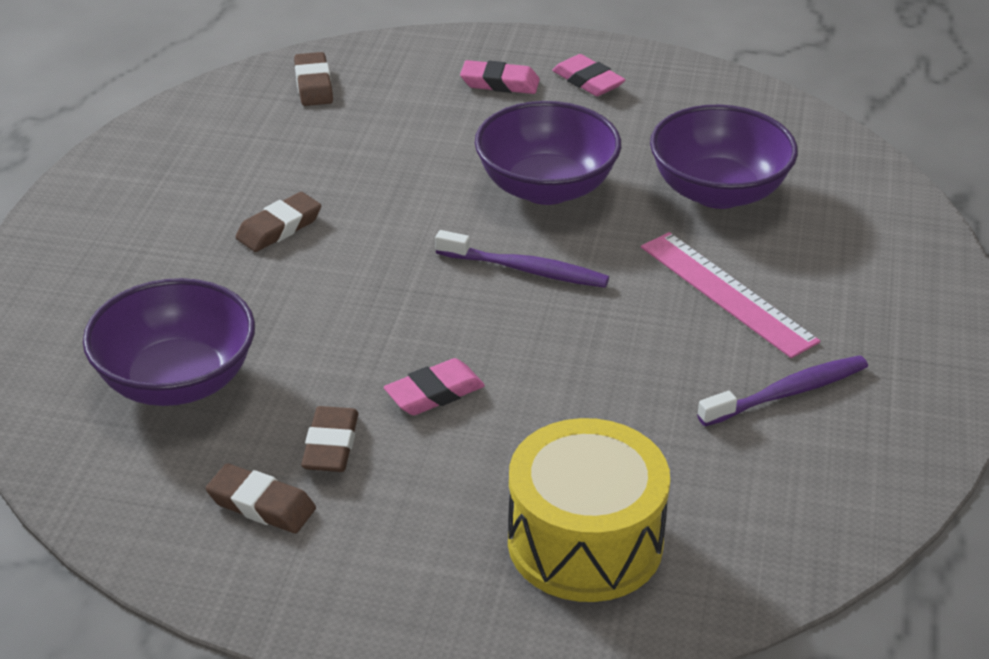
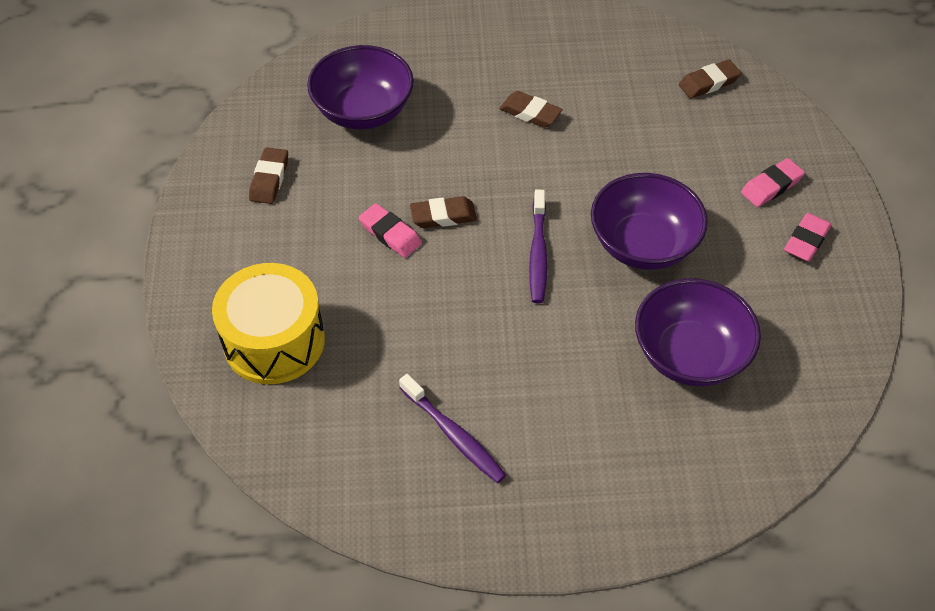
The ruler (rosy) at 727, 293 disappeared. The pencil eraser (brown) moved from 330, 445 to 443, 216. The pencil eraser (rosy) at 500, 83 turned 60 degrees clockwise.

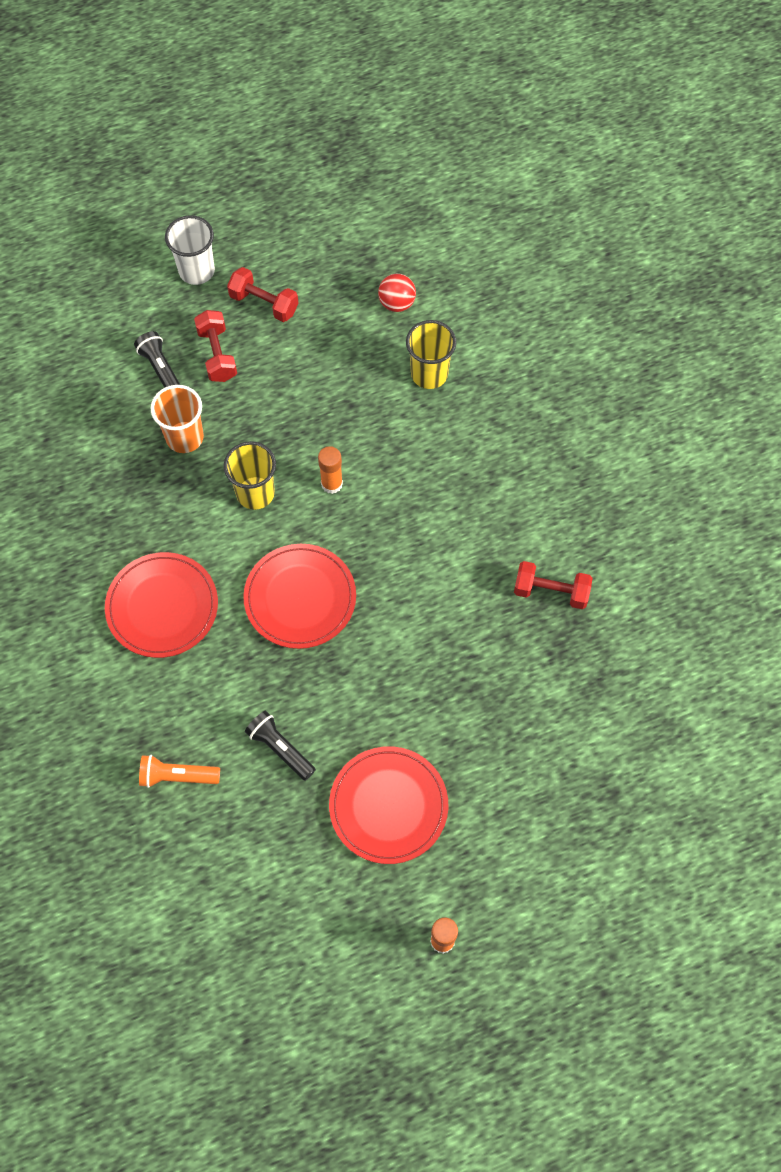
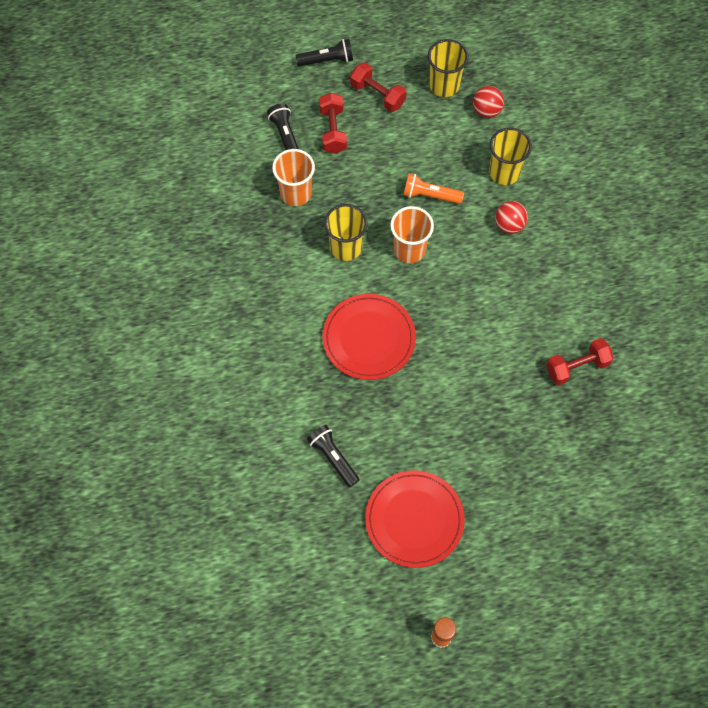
The plate (crimson) at 162, 607 disappeared. The cup (yellow) at 444, 85 appeared. The play ball (crimson) at 509, 225 appeared. The pocket torch (orange) moved from 177, 776 to 430, 195. The cup (snow-white) at 196, 271 was replaced by the pocket torch (jet-black) at 327, 60. The glue (orange) at 331, 484 was replaced by the cup (orange) at 409, 250. The dumbbell (crimson) at 551, 591 turned 45 degrees counterclockwise.

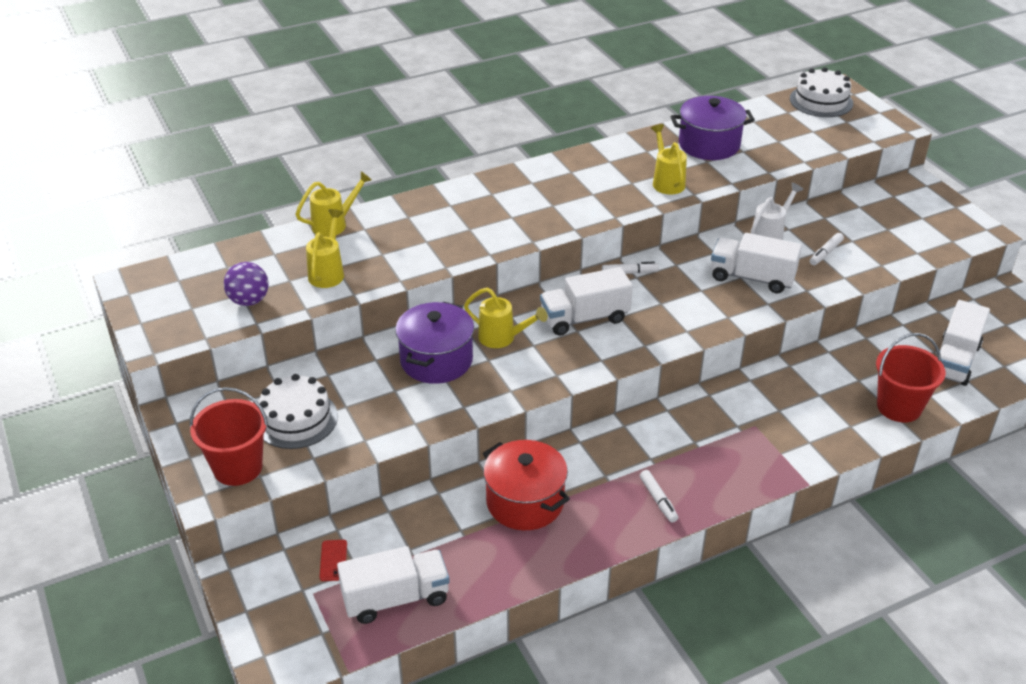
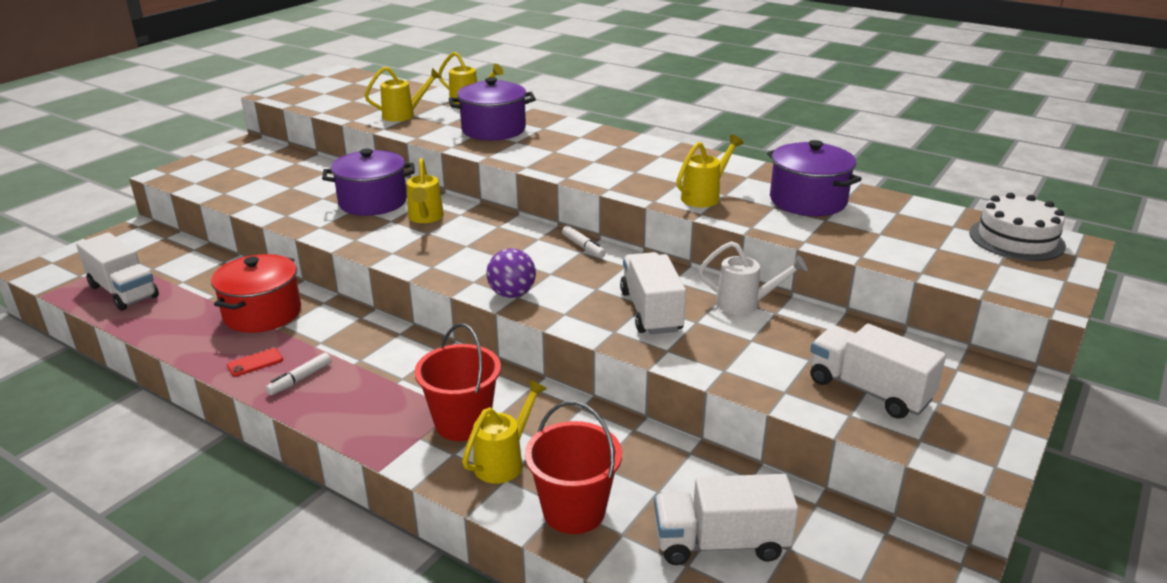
The gateau (snow-white) at 296, 419 disappeared. The marker pen (snow-white) at 825, 253 disappeared. The stockpot (purple) at 493, 130 appeared. The sprinkling can (yellow) at 504, 461 appeared. The pail (crimson) moved from 237, 467 to 462, 423. The play ball (purple) moved from 249, 301 to 512, 294. The mobile phone (crimson) moved from 333, 560 to 255, 363. The lorry (snow-white) moved from 584, 318 to 868, 390.

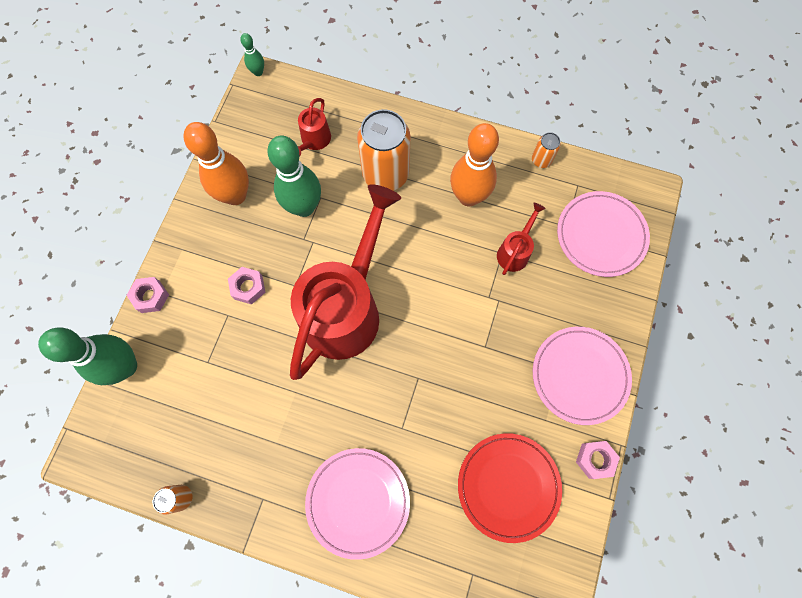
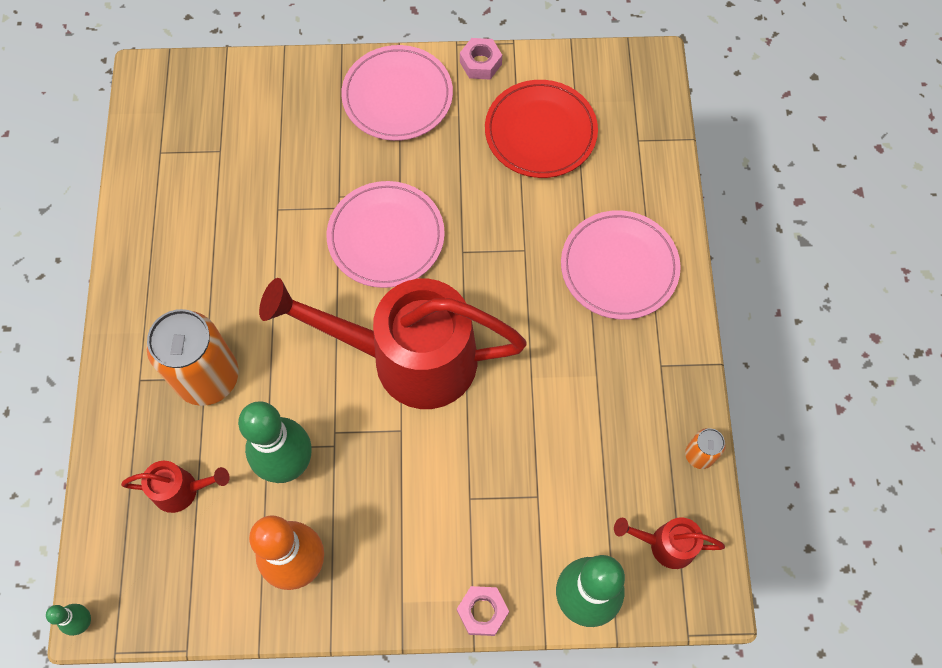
The nut (rosy) at 248, 287 disappeared. The skittle (orange) at 468, 196 disappeared. The tin (orange) at 541, 160 disappeared. The sprinkling can (crimson) moved from 515, 251 to 665, 544. The plate (rosy) moved from 601, 235 to 386, 237.

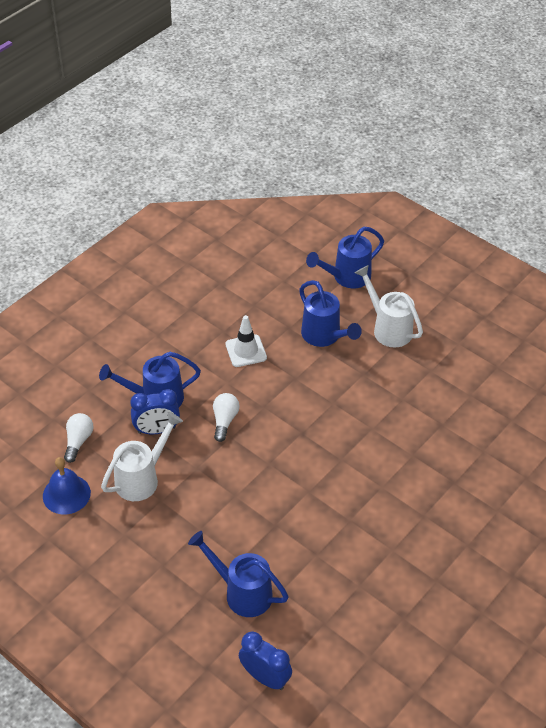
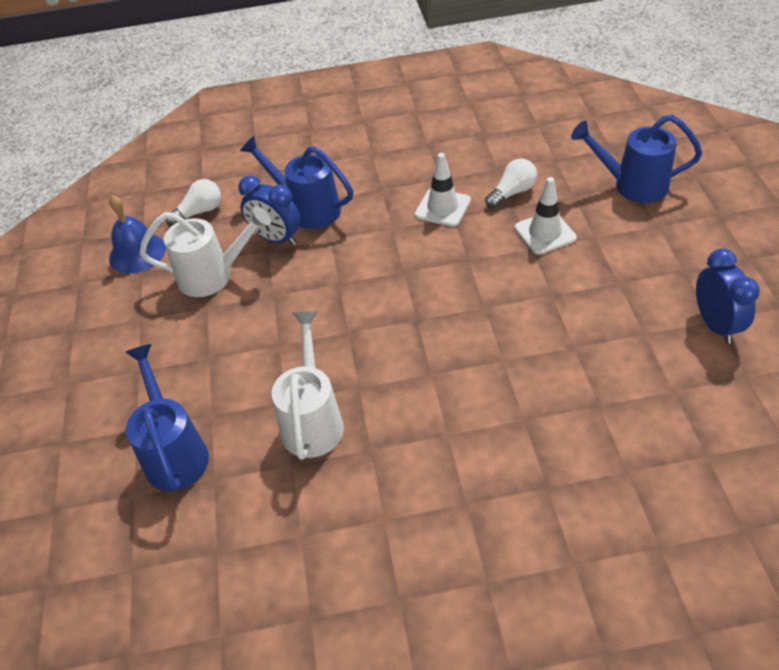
The lightbulb (snow-white) moved from 224, 421 to 512, 192. The bedside clock (royal blue) moved from 265, 677 to 715, 325. The sprinkling can (snow-white) moved from 388, 328 to 312, 420. The sprinkling can (royal blue) at 324, 336 was replaced by the traffic cone (snow-white) at 545, 233.

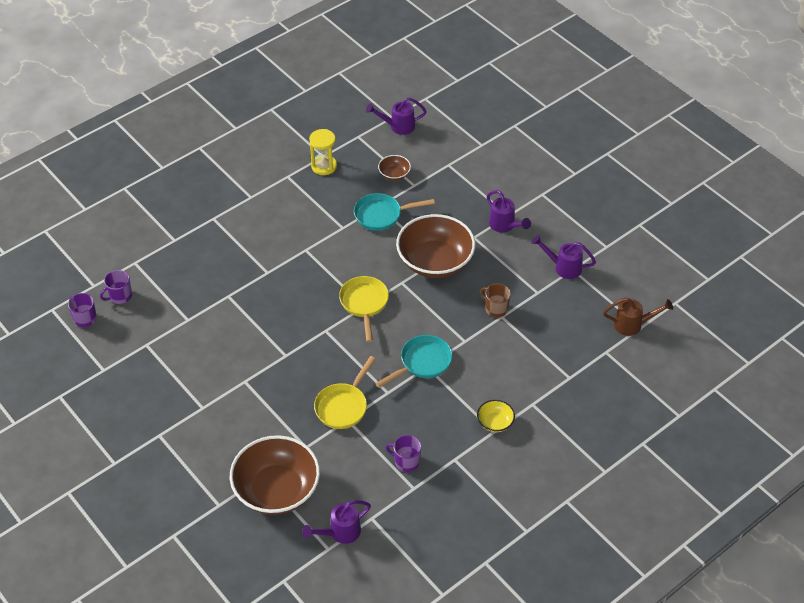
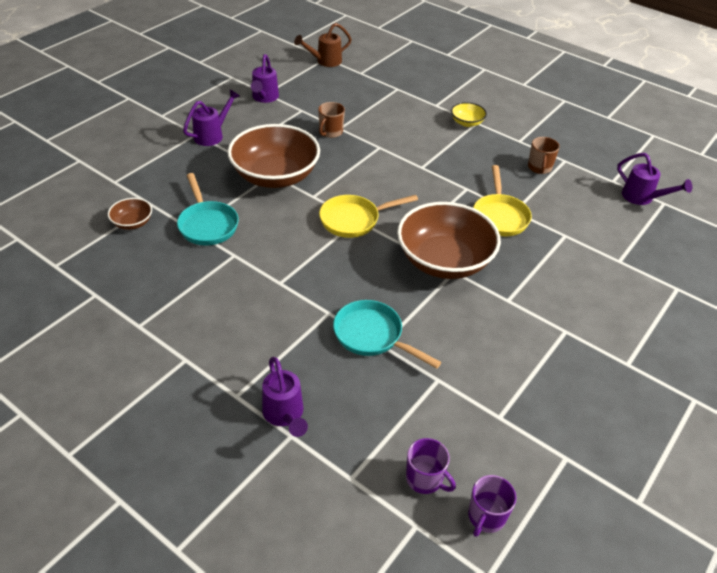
The sandglass (yellow) at 324, 166 disappeared. The bowl (brown) moved from 276, 490 to 444, 261. The sprinkling can (purple) moved from 397, 126 to 285, 415. The frying pan (aqua) moved from 422, 363 to 372, 336. The tea mug (purple) at 406, 461 became the tea mug (brown) at 539, 168. The frying pan (yellow) at 343, 406 turned 75 degrees clockwise. The sprinkling can (brown) at 633, 325 turned 105 degrees counterclockwise.

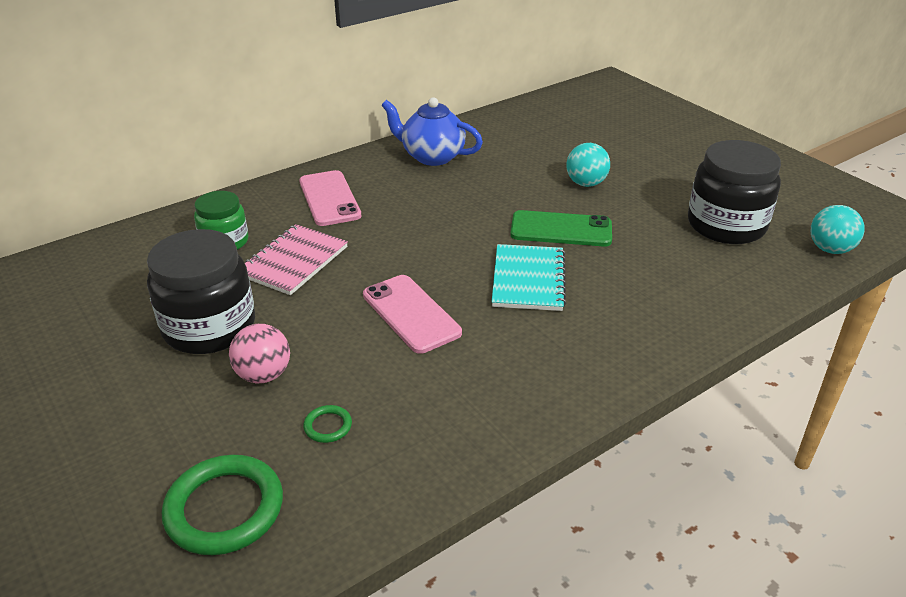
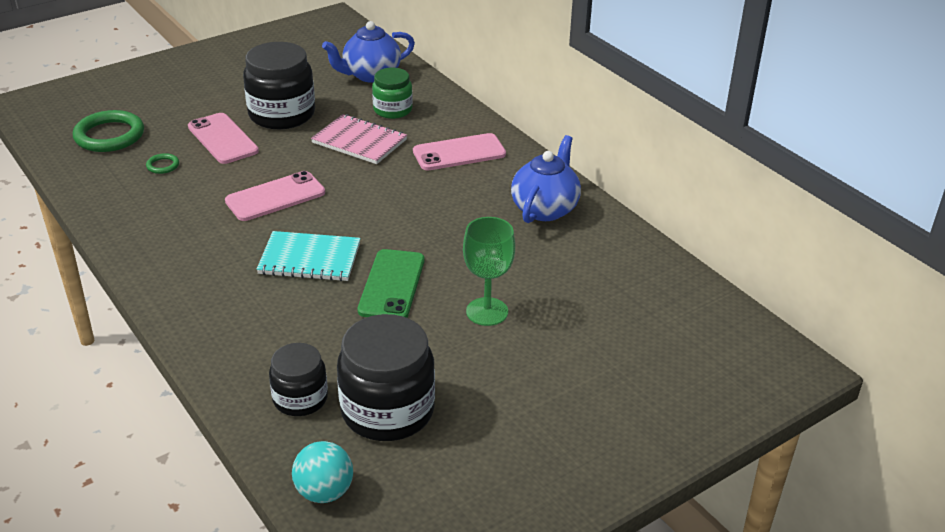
The preserve jar (jet-black) at 300, 399 appeared. The tea pot (royal blue) at 371, 75 appeared. The play ball (rosy) at 263, 375 was replaced by the mobile phone (rosy) at 223, 139. The play ball (aqua) at 586, 183 was replaced by the chalice (leaf-green) at 487, 312.

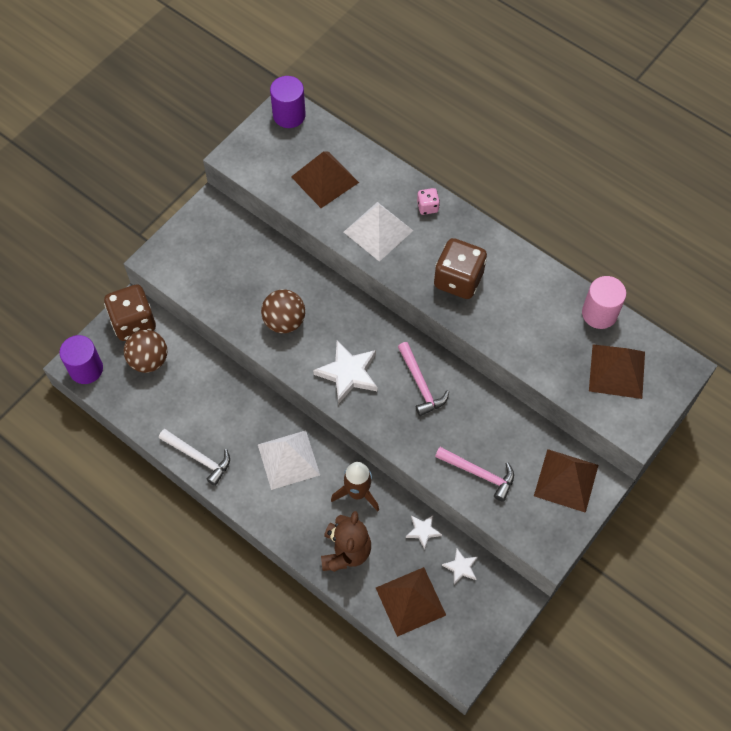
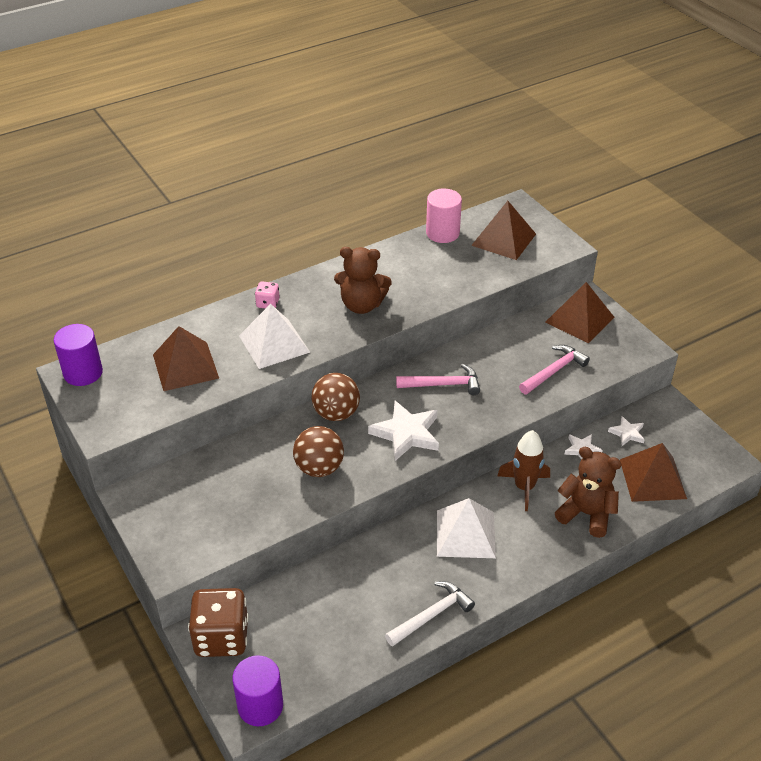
The play ball (brown) moved from 149, 360 to 336, 413. The dice (brown) at 458, 280 was replaced by the stuffed bear (brown) at 362, 305.

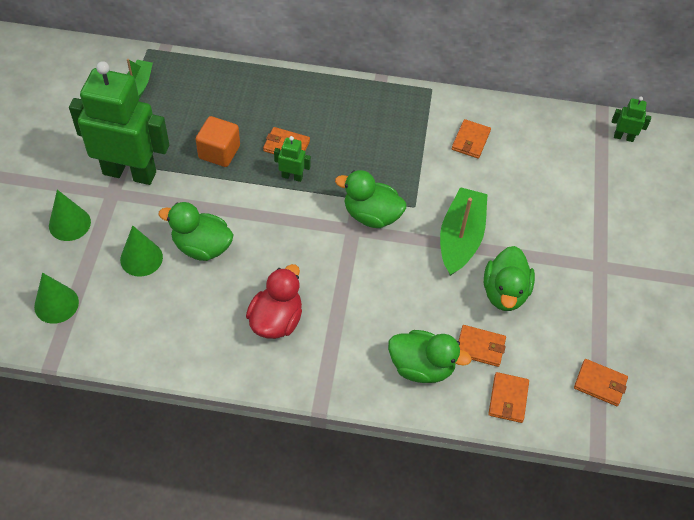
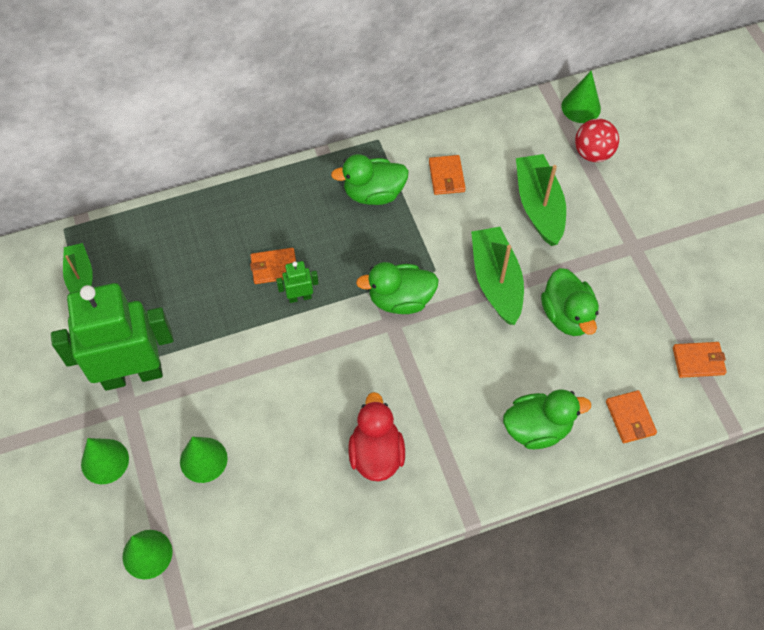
The block (orange) at 219, 152 disappeared. The wallet (orange) at 480, 347 disappeared. The toy boat (leaf-green) at 538, 206 appeared. The play ball (crimson) at 593, 153 appeared. The rubber duck (leaf-green) moved from 202, 247 to 373, 193. The toy robot (leaf-green) at 623, 137 was replaced by the cone (leaf-green) at 581, 107.

